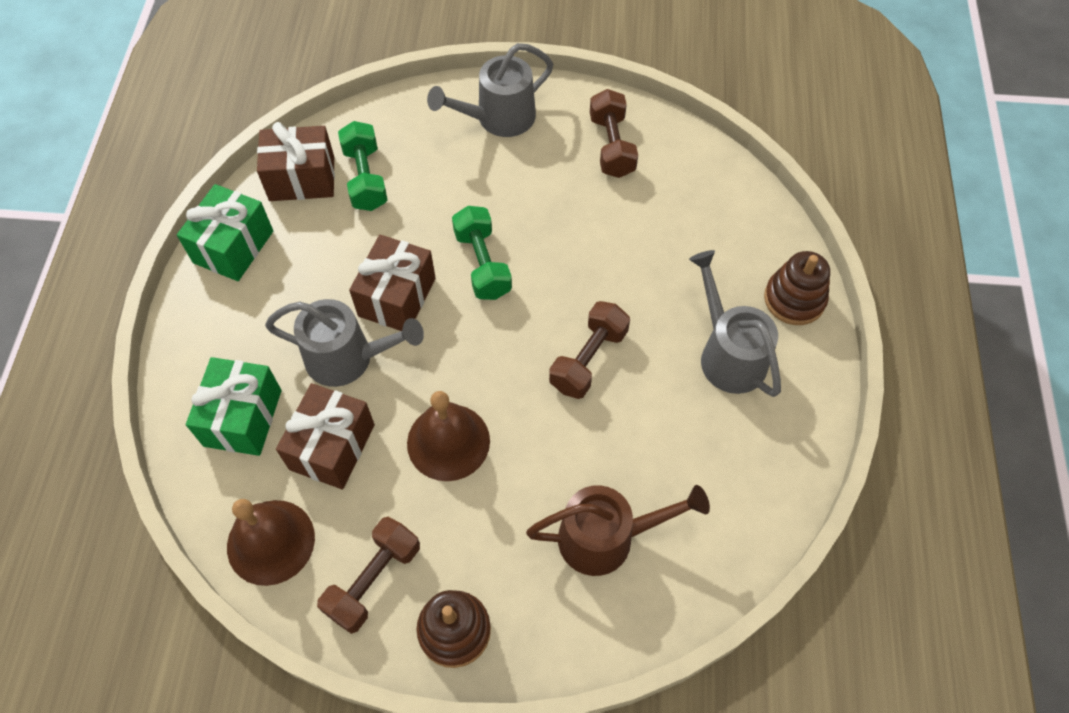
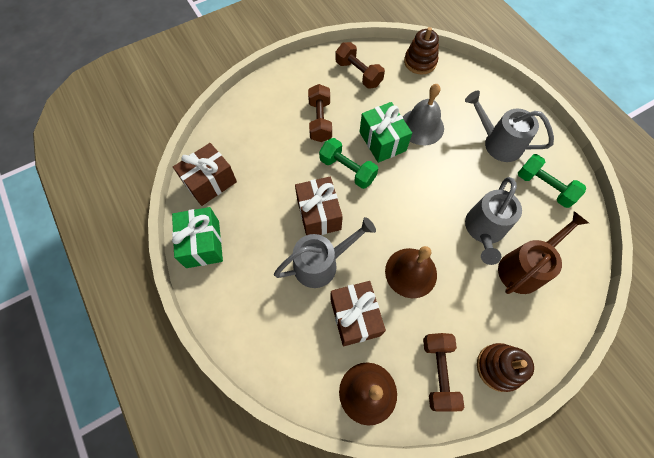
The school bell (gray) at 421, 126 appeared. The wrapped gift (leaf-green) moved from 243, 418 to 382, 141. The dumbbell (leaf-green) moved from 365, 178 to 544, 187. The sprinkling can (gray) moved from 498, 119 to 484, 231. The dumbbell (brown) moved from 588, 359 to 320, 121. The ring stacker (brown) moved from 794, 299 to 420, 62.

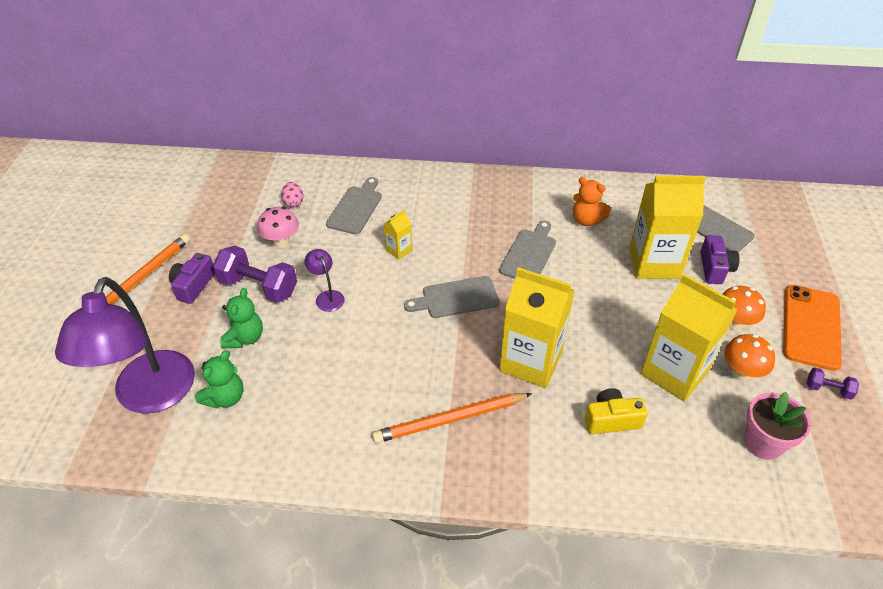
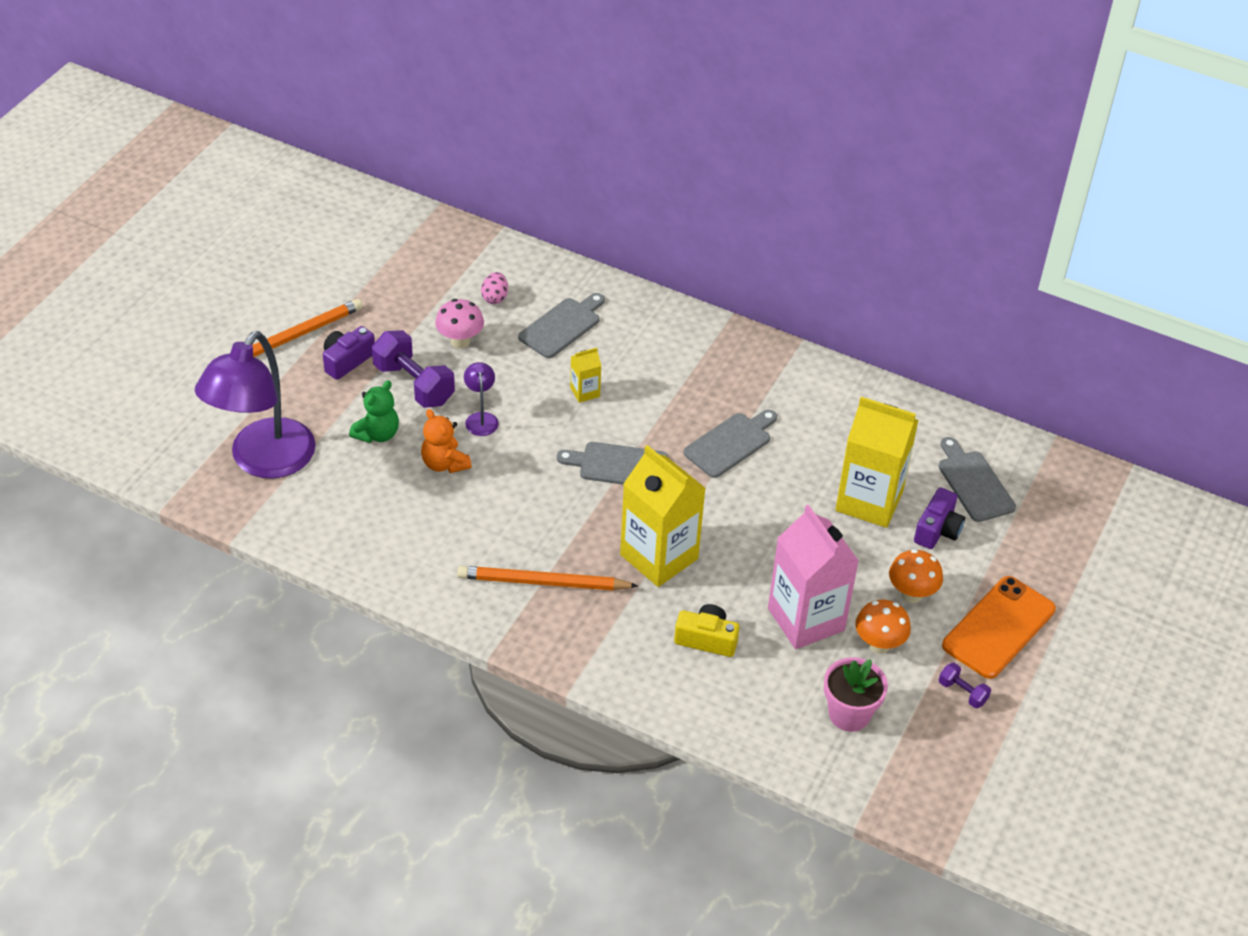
The stuffed bear (leaf-green) at 225, 397 disappeared. The stuffed bear (orange) moved from 586, 220 to 444, 463. The milk carton (yellow) at 674, 372 became the milk carton (rosy) at 806, 619.

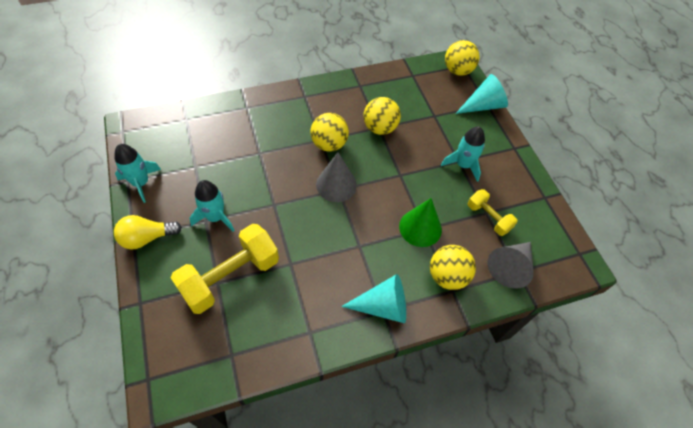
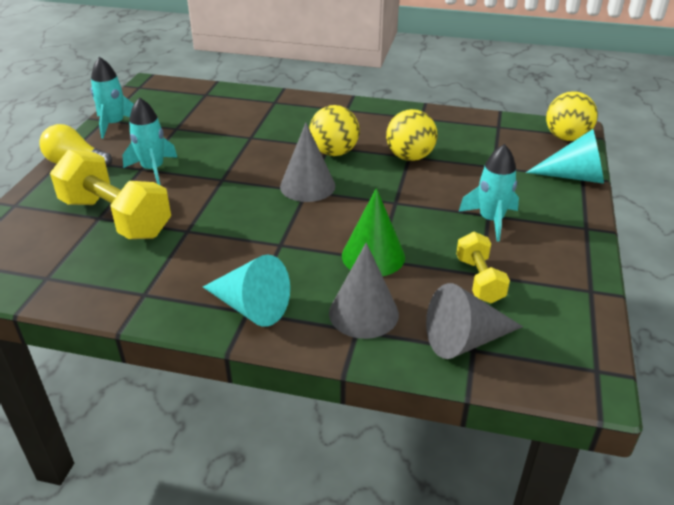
The play ball (yellow) at 447, 276 was replaced by the cone (gray) at 363, 313. The dumbbell (yellow) at 230, 277 turned 45 degrees clockwise.

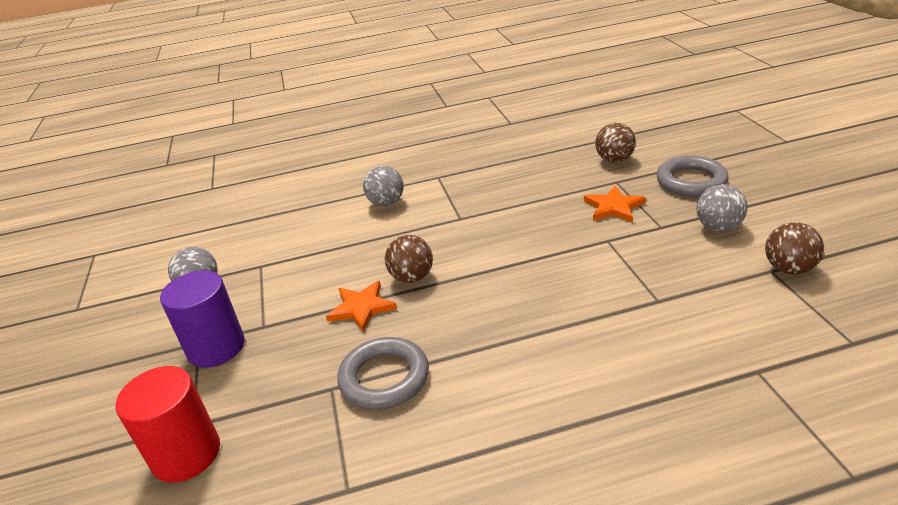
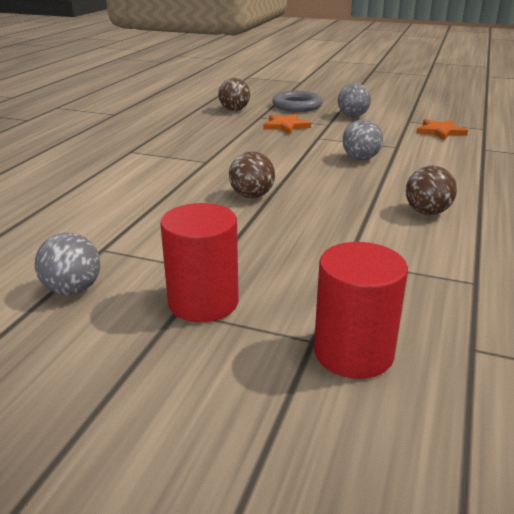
The torus (gray) at 384, 378 disappeared. The star shape (orange) moved from 361, 308 to 440, 132. The play ball (gray) moved from 386, 203 to 360, 158. The play ball (brown) moved from 789, 269 to 427, 212. The solid cylinder (purple) at 216, 347 became the solid cylinder (crimson) at 203, 302.

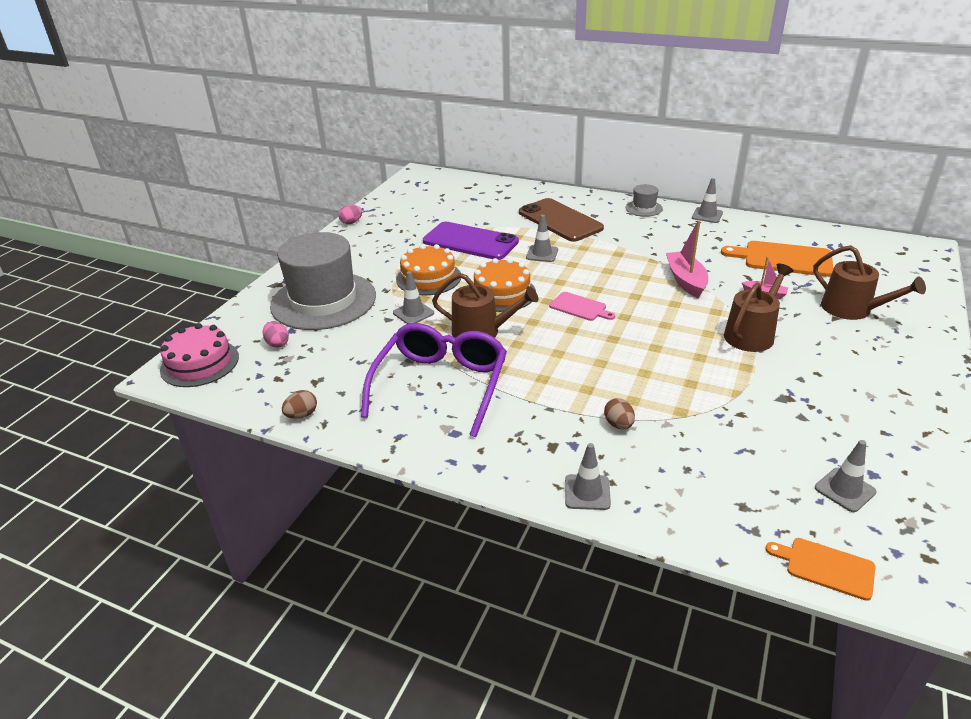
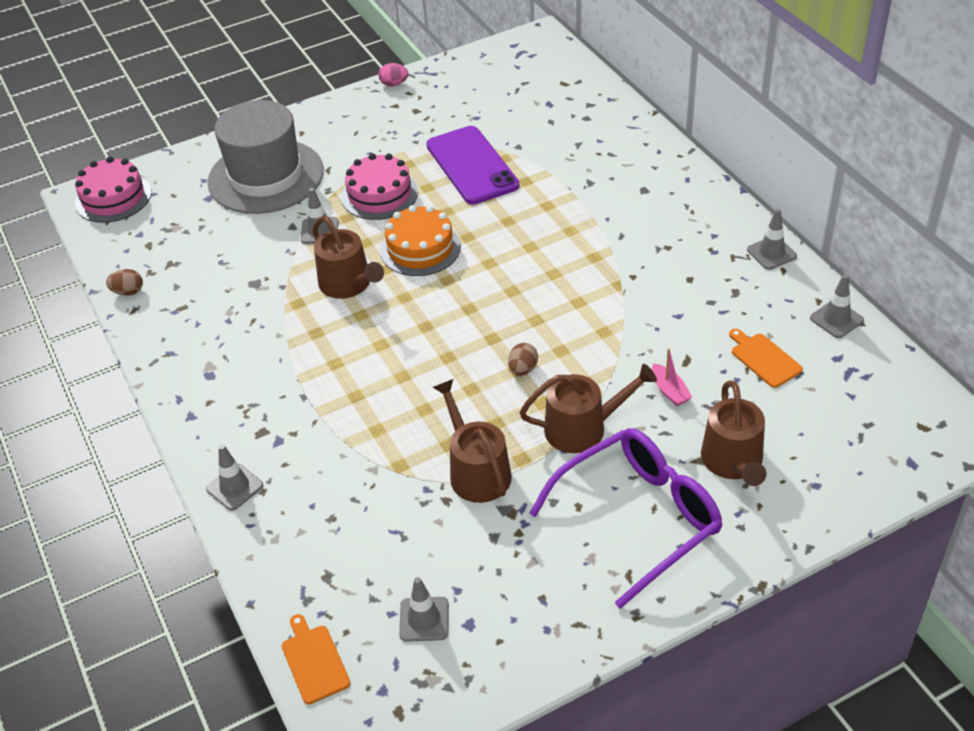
The toy egg (rosy) at 277, 344 disappeared. The mobile phone (brown) at 560, 220 disappeared. The bread board (rosy) at 579, 307 disappeared. The top hat (gray) at 644, 208 disappeared. The toy boat (rosy) at 686, 281 disappeared. The sprinkling can (brown) at 476, 471 appeared. The eyeglasses (purple) moved from 441, 385 to 639, 518. The traffic cone (gray) moved from 542, 254 to 836, 319. The toy egg (brown) moved from 618, 424 to 523, 369. The gateau (orange) at 428, 278 became the gateau (rosy) at 379, 194. The bread board (orange) at 783, 259 changed to 0.58 times the size.

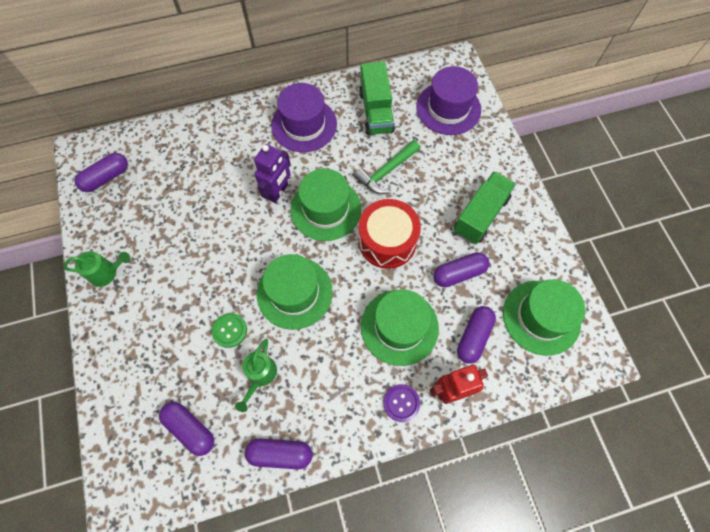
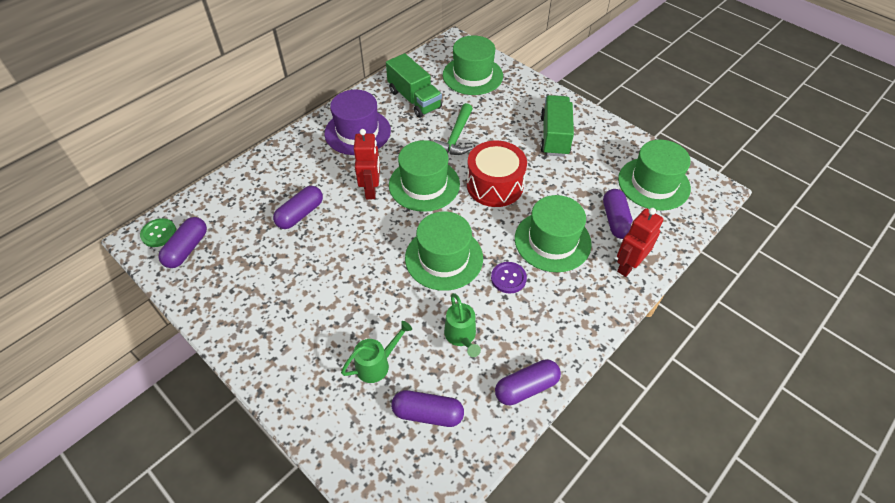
The sprinkling can (leaf-green) moved from 107, 273 to 377, 364. The shirt button (leaf-green) moved from 229, 330 to 159, 233. The shirt button (purple) moved from 401, 403 to 508, 278. The pill shape (purple) moved from 459, 273 to 300, 214. The toy robot (purple) at 278, 192 became the toy robot (crimson) at 371, 190. The top hat (purple) at 448, 108 became the top hat (leaf-green) at 472, 75.

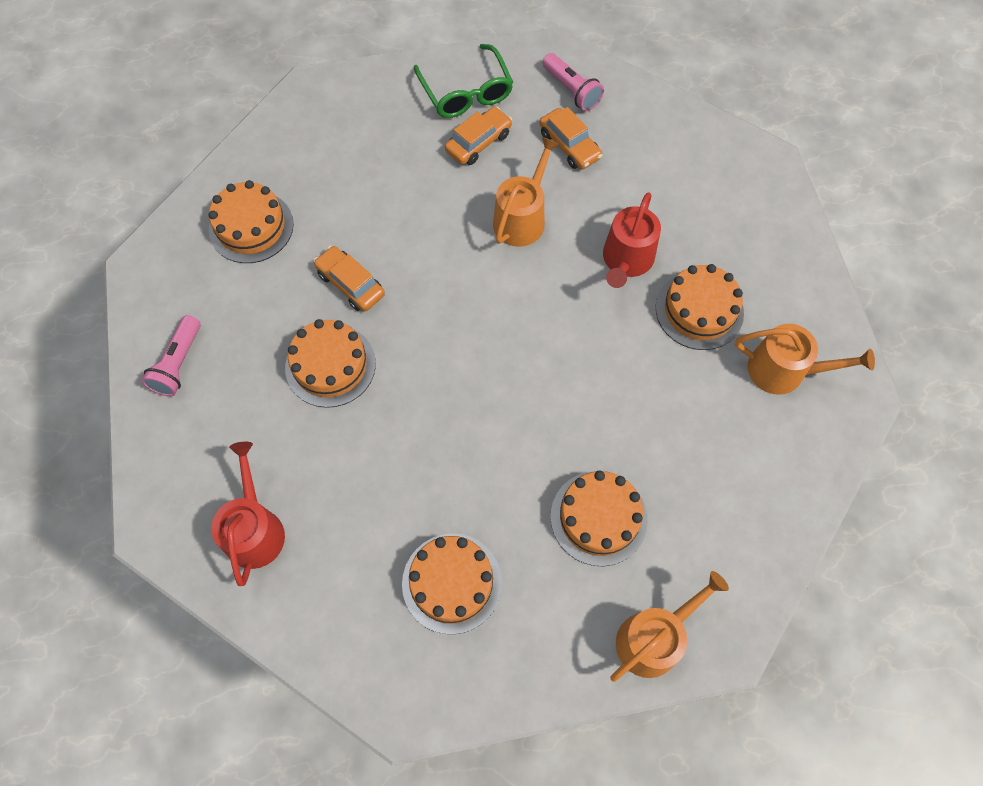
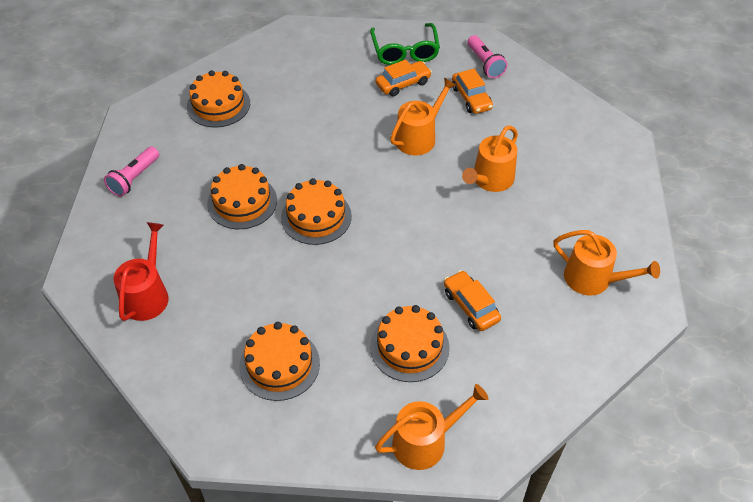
The toy car (orange) moved from 350, 284 to 470, 306. The gateau (orange) moved from 699, 310 to 316, 217. The sprinkling can (crimson) at 626, 260 became the sprinkling can (orange) at 490, 180.

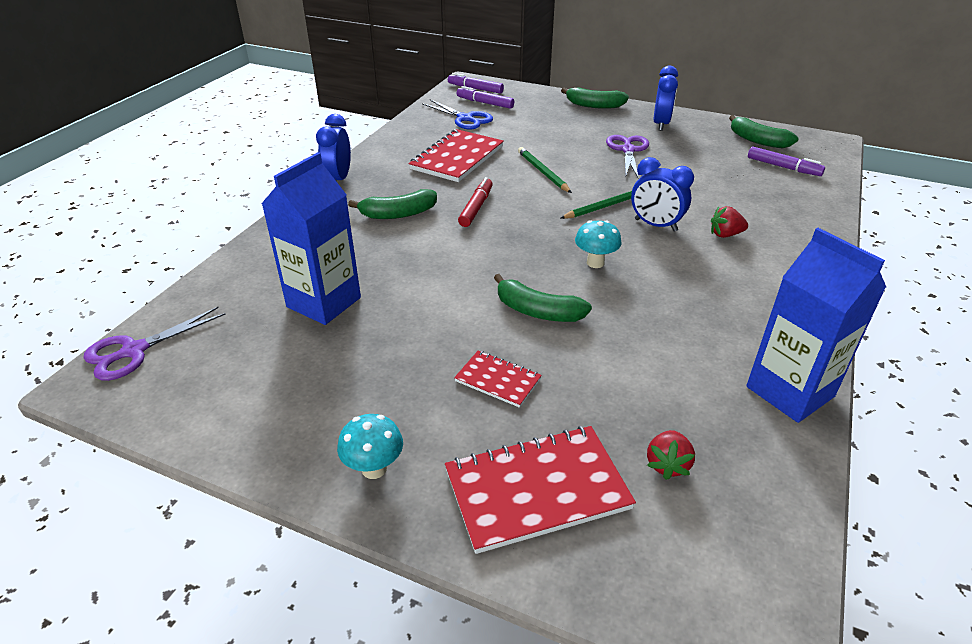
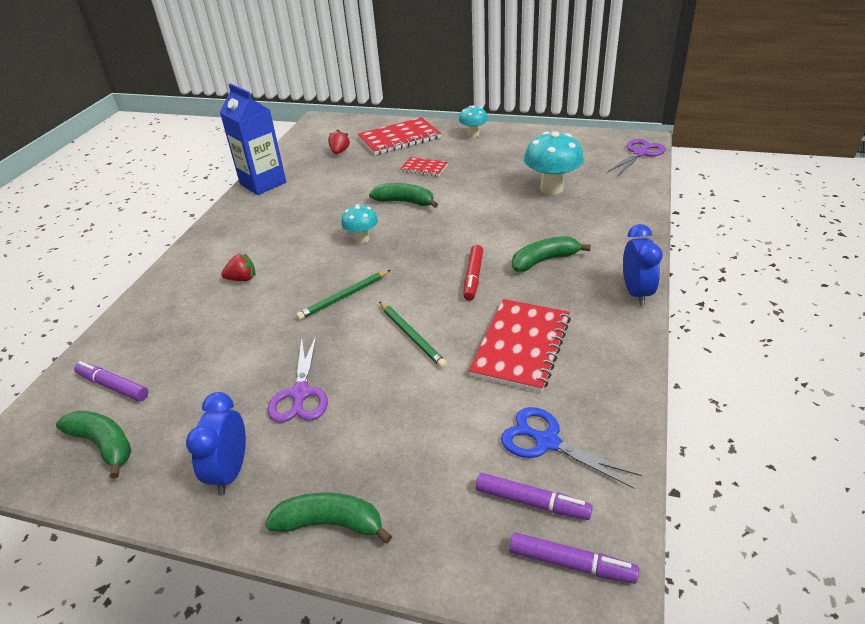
The bedside clock (royal blue) at 655, 225 disappeared. The milk carton (royal blue) at 324, 302 was replaced by the mushroom (aqua) at 551, 189.

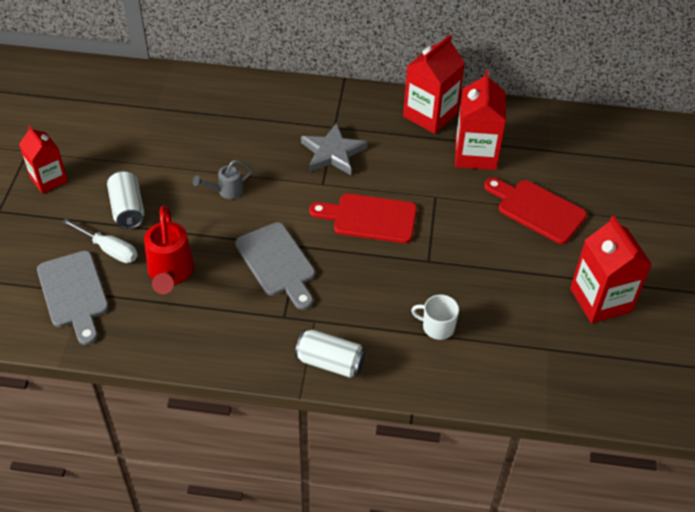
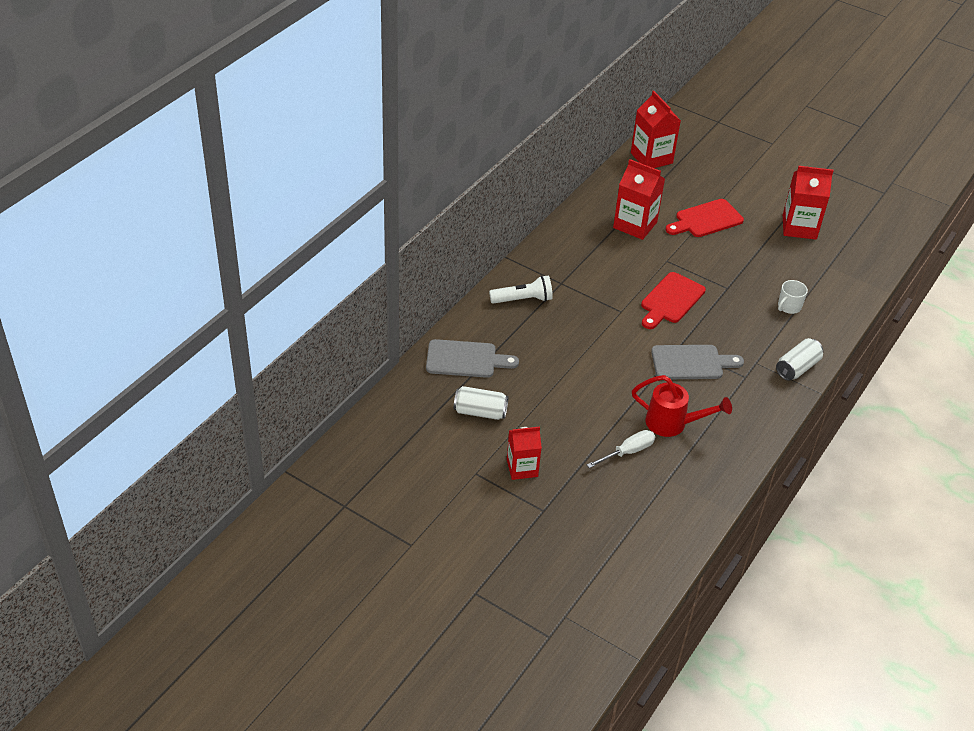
The sprinkling can (gray) at 226, 191 disappeared. The star shape (gray) at 332, 153 disappeared. The pocket torch (snow-white) at 523, 299 appeared. The bread board (gray) moved from 74, 293 to 465, 359. The tin (snow-white) moved from 127, 209 to 480, 412. The milk carton (crimson) moved from 430, 115 to 651, 158.

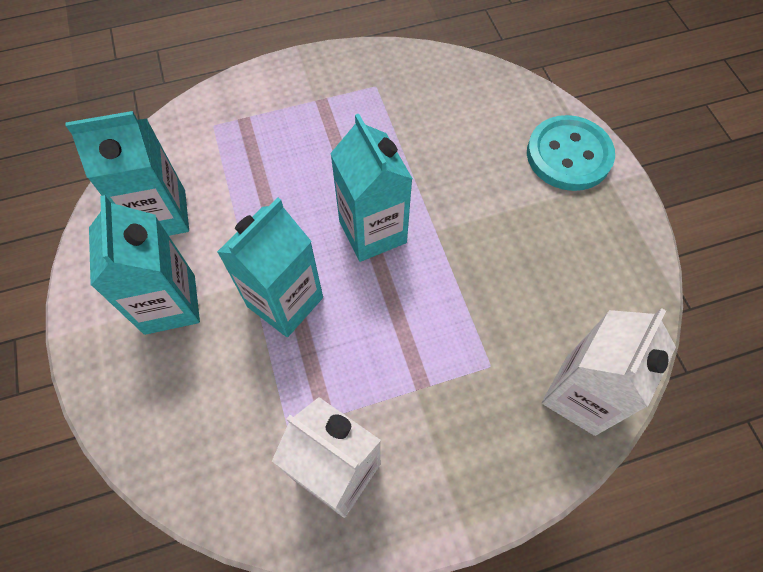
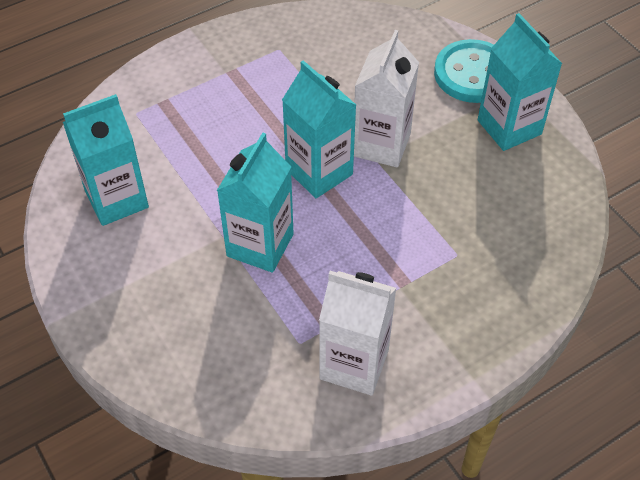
The milk carton (aqua) moved from 170, 304 to 509, 127. The milk carton (snow-white) moved from 580, 395 to 381, 145.

